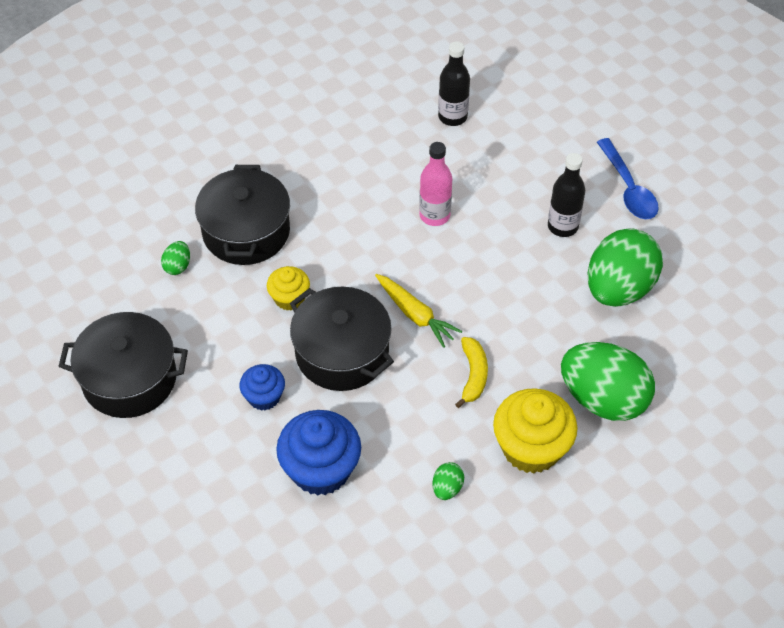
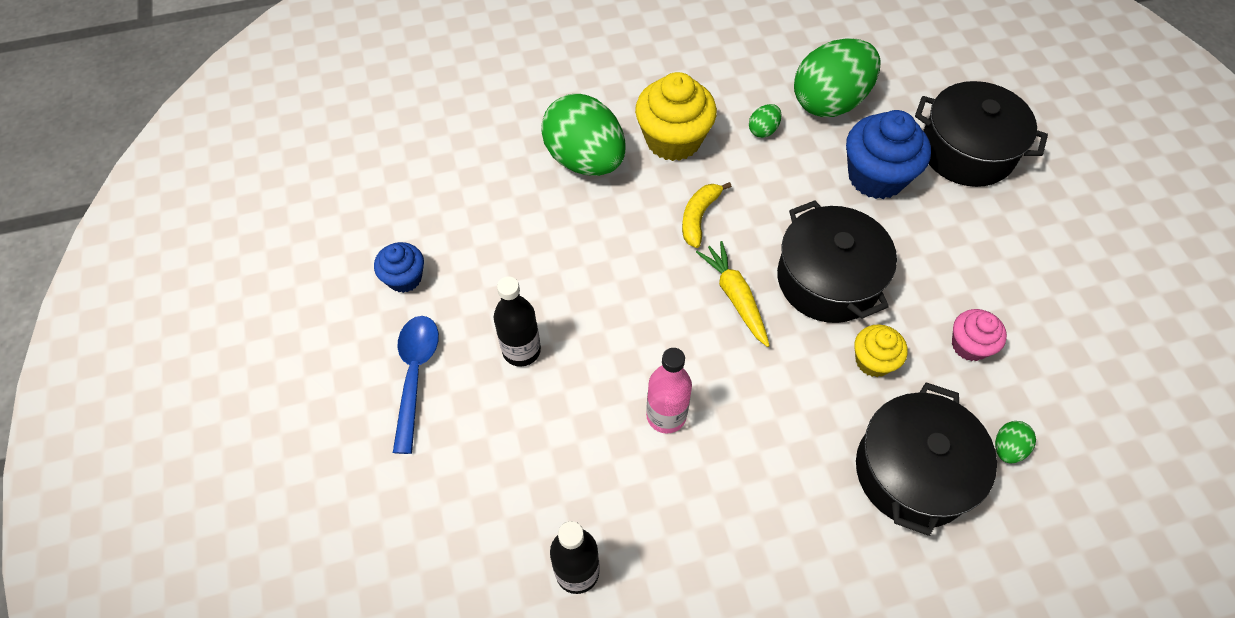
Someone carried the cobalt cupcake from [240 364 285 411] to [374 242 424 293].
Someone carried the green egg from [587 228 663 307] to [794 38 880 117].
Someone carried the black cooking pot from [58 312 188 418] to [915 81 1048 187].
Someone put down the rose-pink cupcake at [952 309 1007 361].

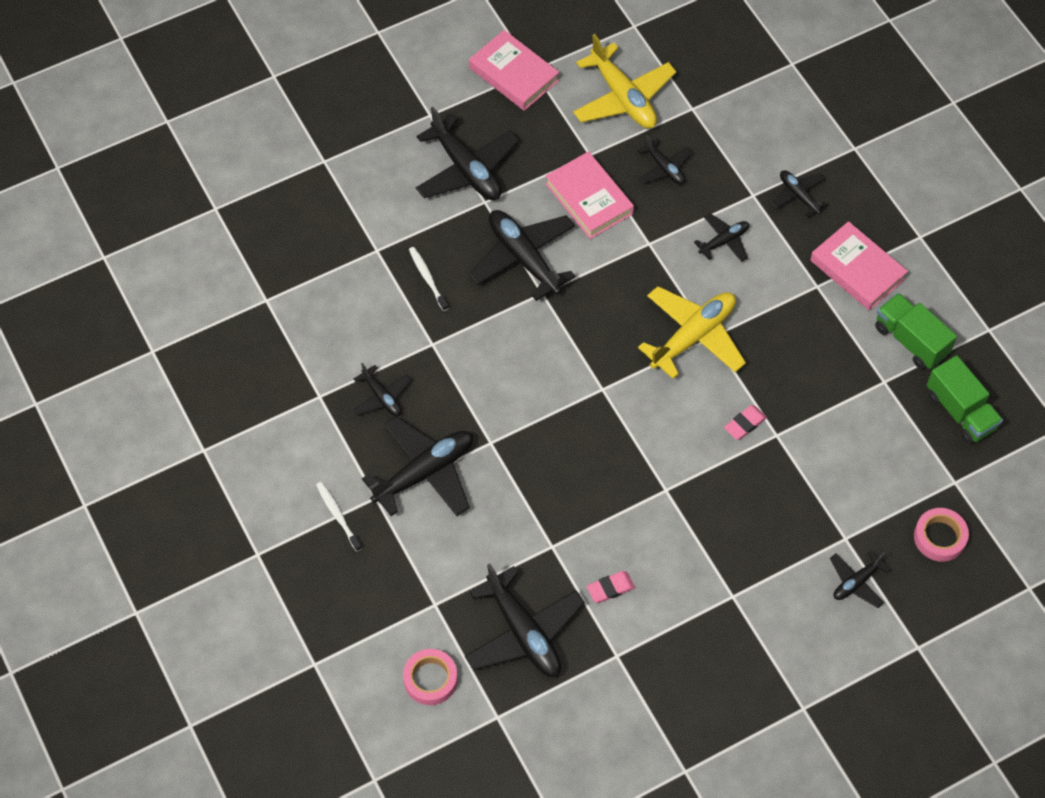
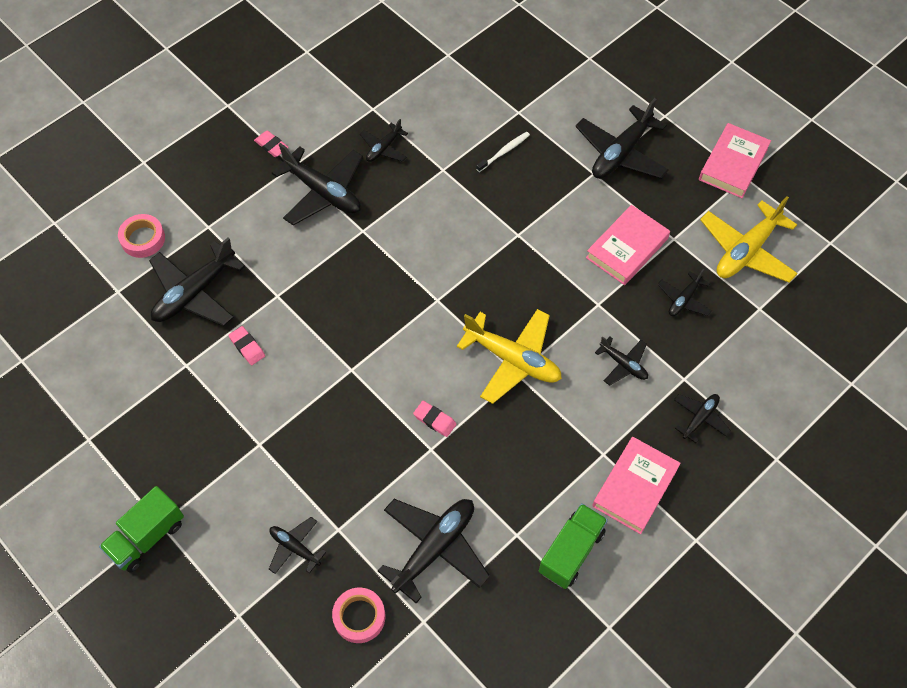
Someone carried the green lorry from [927 355 1003 444] to [99 486 184 573].
Someone swapped the snow-white toothbrush at [316 482 362 552] for the rose-pink pencil eraser at [254 131 288 157].
Someone carried the black plane from [469 210 576 301] to [378 499 490 603].

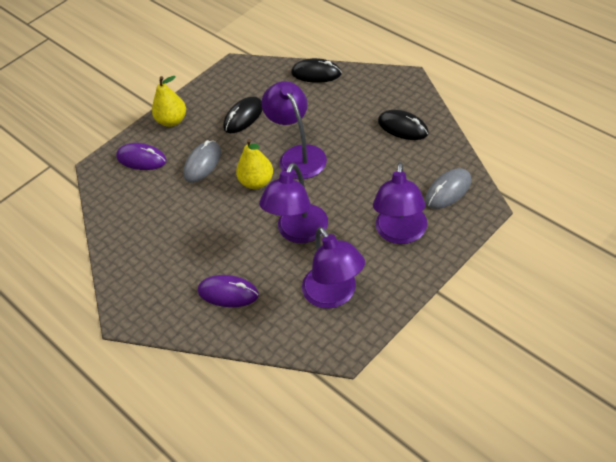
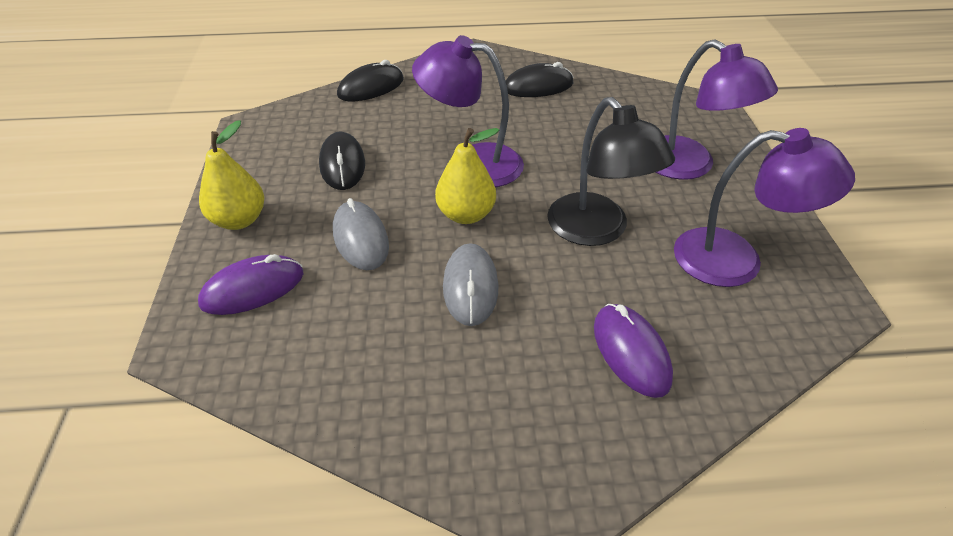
Someone carried the ash-grey mouse from [425 168 471 209] to [443 244 498 326].
Someone repainted the purple lamp at [259 163 328 243], which became the black lamp at [547 97 675 246].
Someone rotated the purple mouse at [198 275 259 307] by 75 degrees counterclockwise.

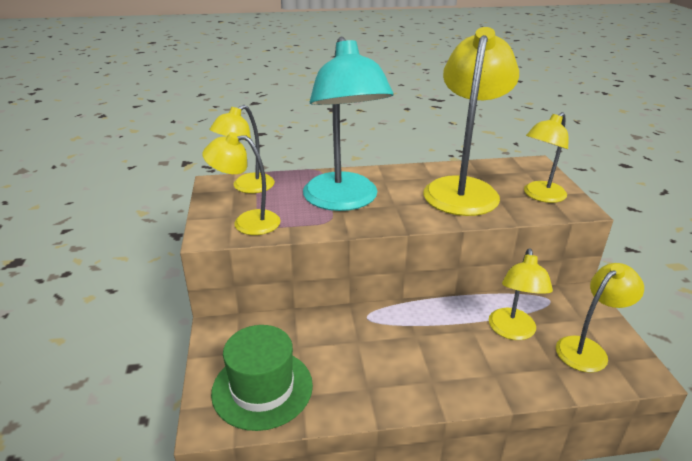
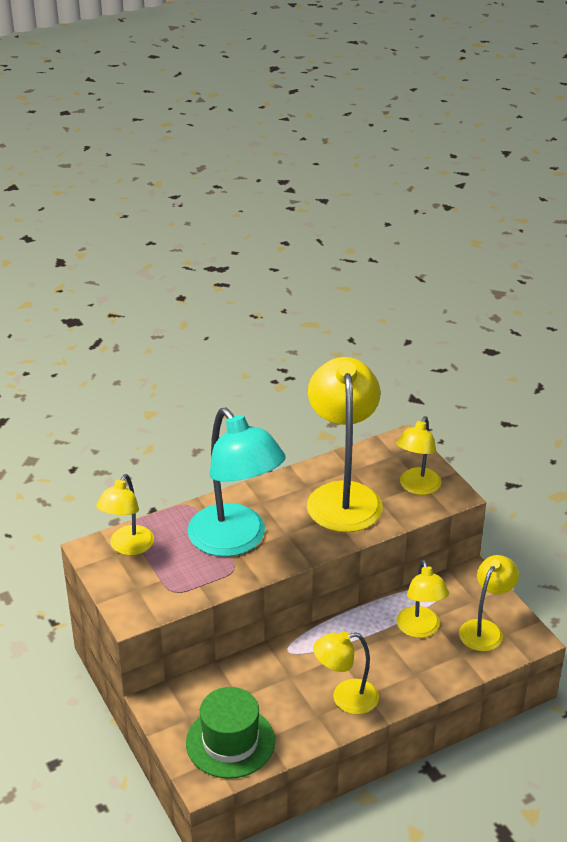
Someone carried the yellow lamp from [202 132 281 235] to [313 631 379 715].

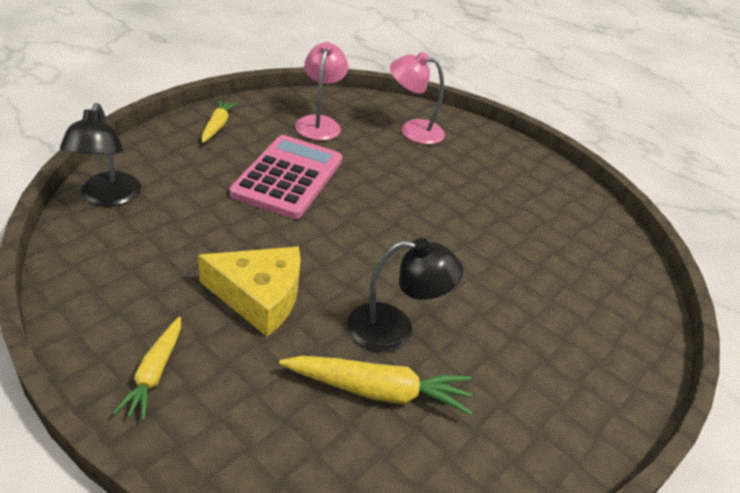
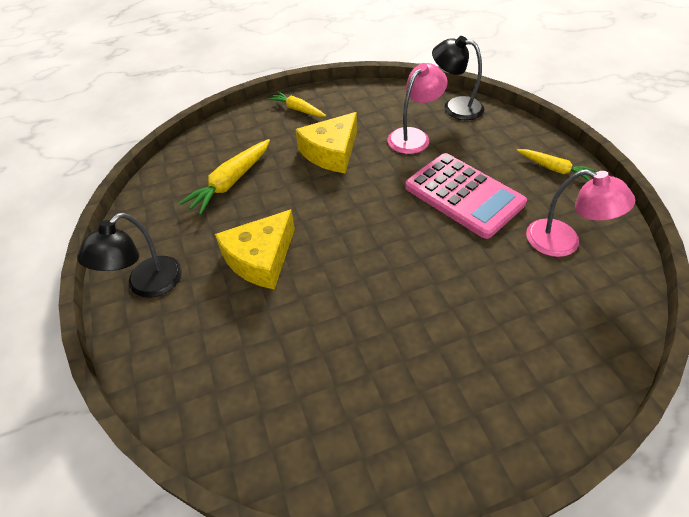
Someone carried the black lamp from [348 238 463 352] to [77 213 182 298].
Someone put down the yellow piece of cheese at [215 209 295 289].
Someone carried the rose-pink lamp from [390 52 445 144] to [387 63 447 154].

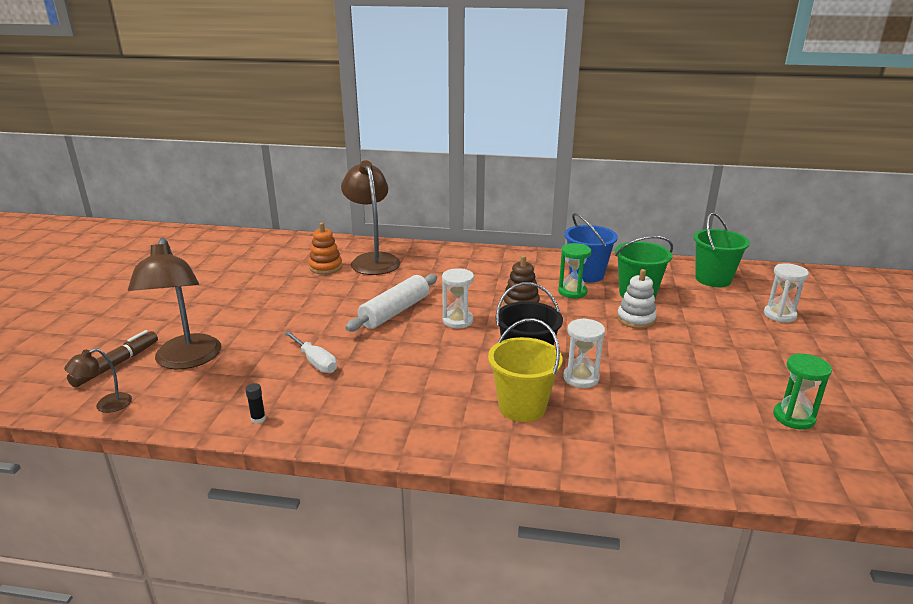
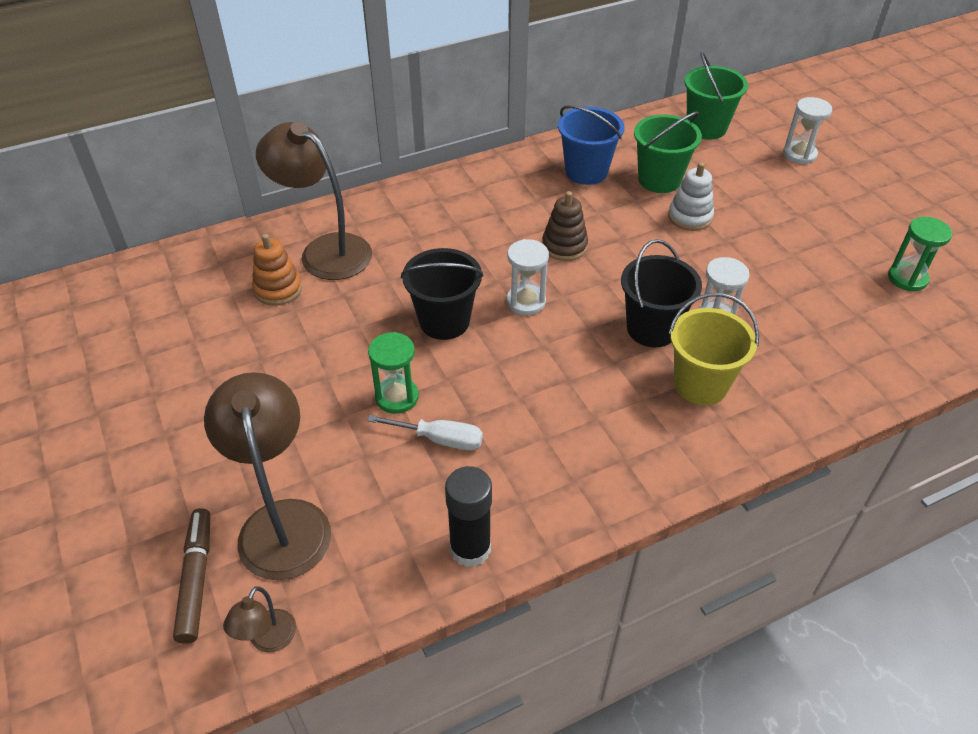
Someone rotated the brown lamp at [128 238 221 369] by 150 degrees counterclockwise.
Someone carried the green sandglass from [558 243 592 299] to [368 332 419 414].
Someone swapped the snow-white rolling pin at [345 274 437 331] for the black bucket at [401 248 483 340].
Someone scaled the black glue at [245 383 266 424] by 2.28.

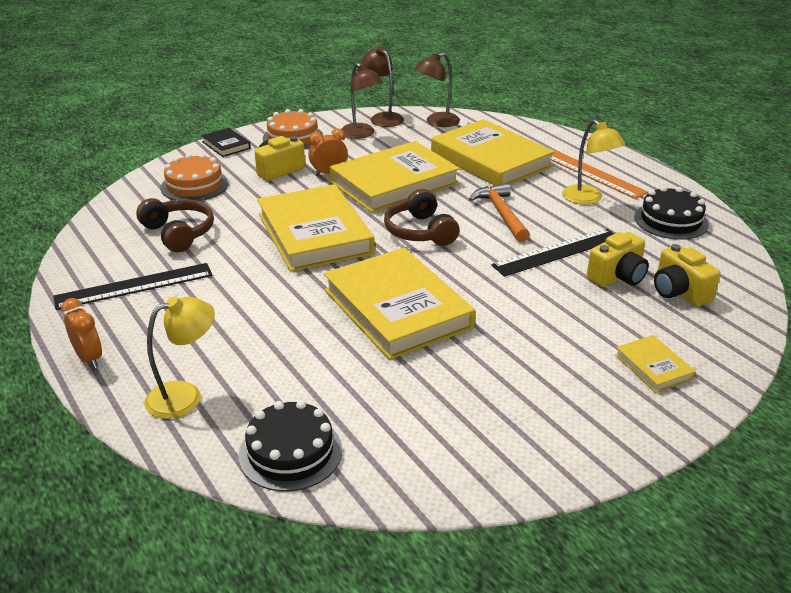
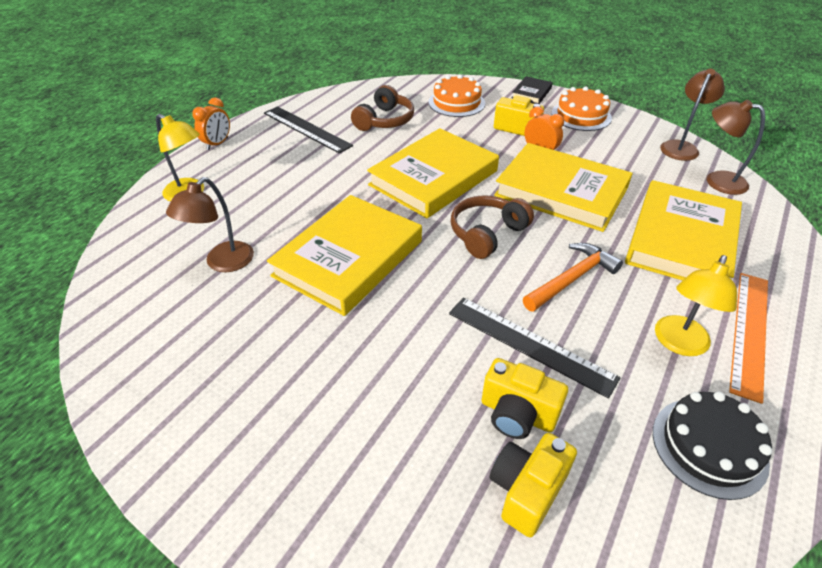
Someone carried the brown lamp from [341 62 383 139] to [166 177 254 272].
Someone took away the black layer cake at [239 400 342 491].
Someone took away the yellow hardcover at [615 335 696 393].

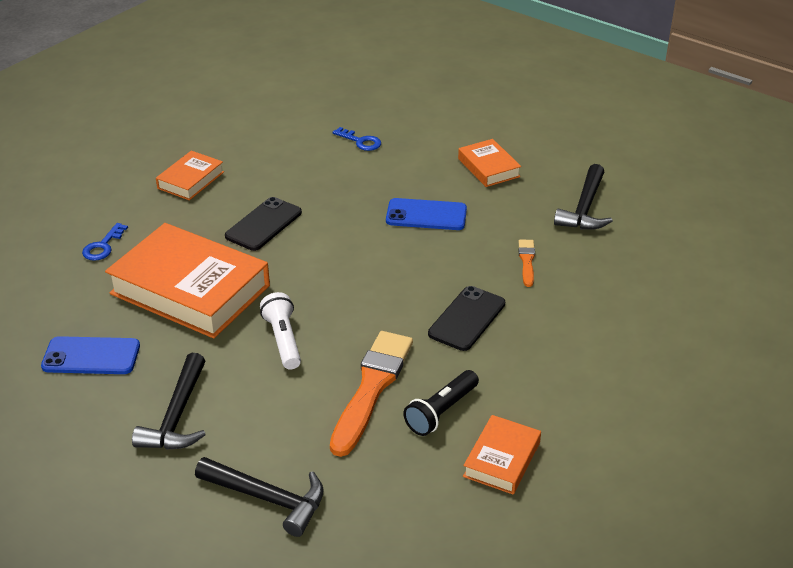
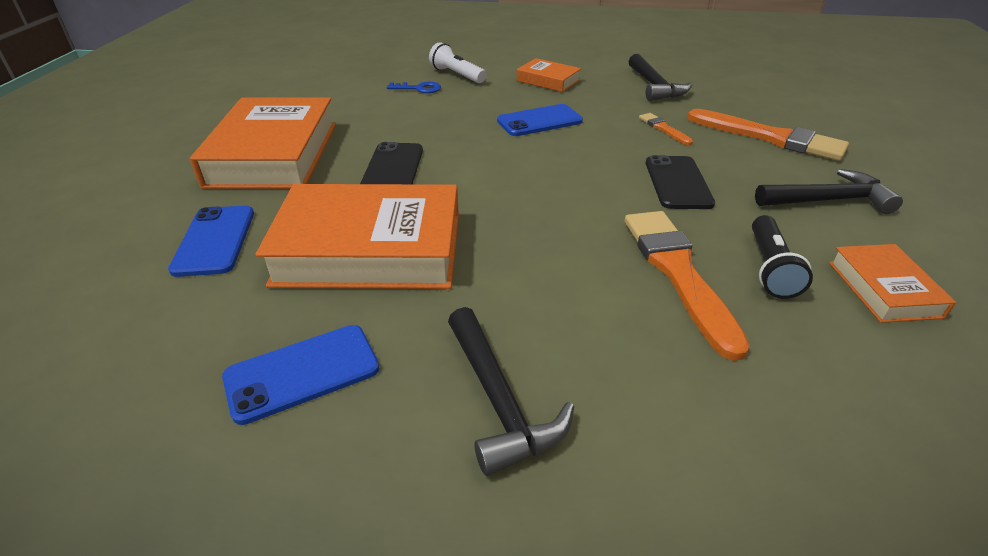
Someone swapped the cobalt key at [82 223 128 261] for the cobalt smartphone at [168 206 254 277].
Someone scaled the orange-coloured hardcover at [156 151 224 200] by 2.03.
Someone carried the snow-white pocket torch from [260 292 301 370] to [429 42 486 83].
Someone put down the orange-coloured paint brush at [687 109 849 161].
Someone carried the black claw hammer from [195 457 324 537] to [755 169 903 214].

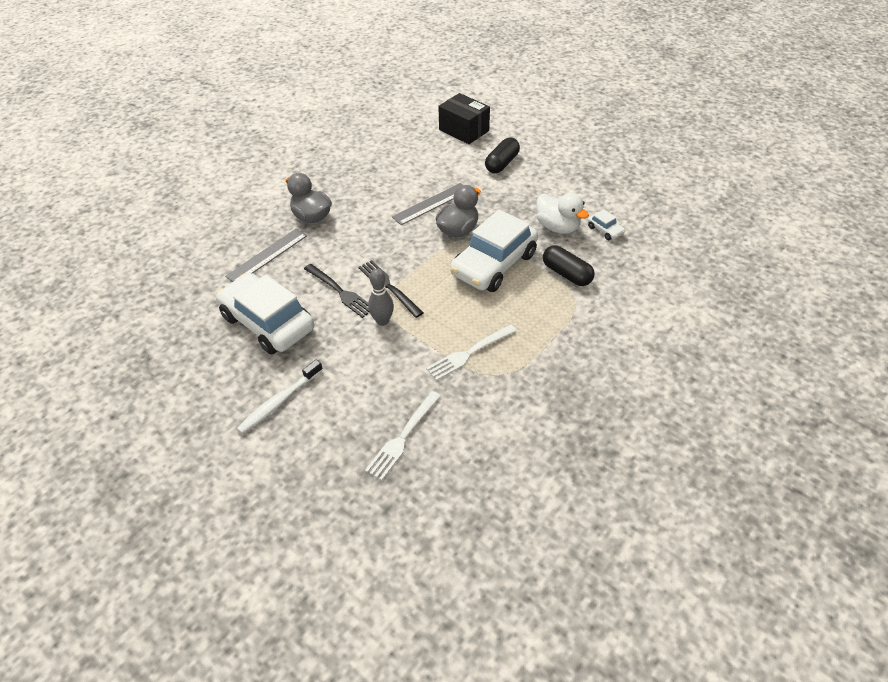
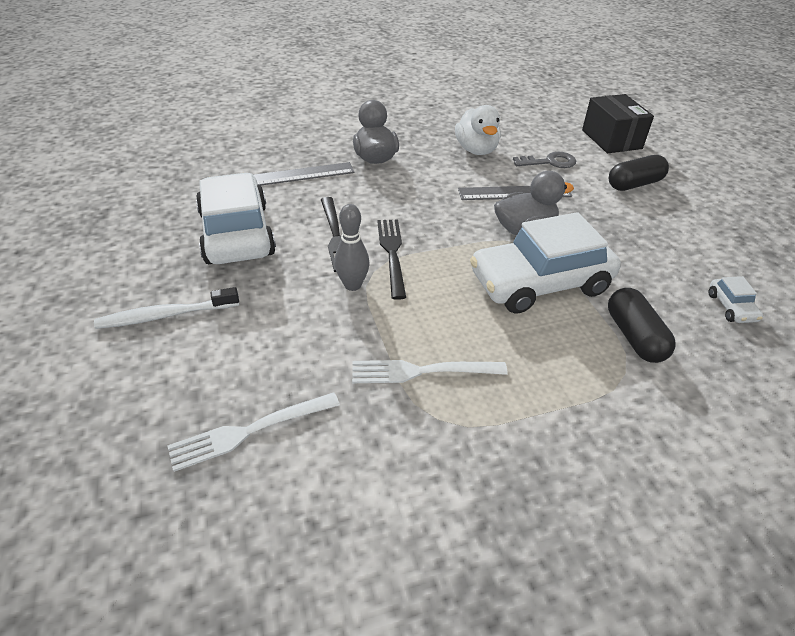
Someone carried the snow-white duck from [536 193 589 234] to [455 105 501 155].
Someone put down the ash-grey key at [513 152 576 168].

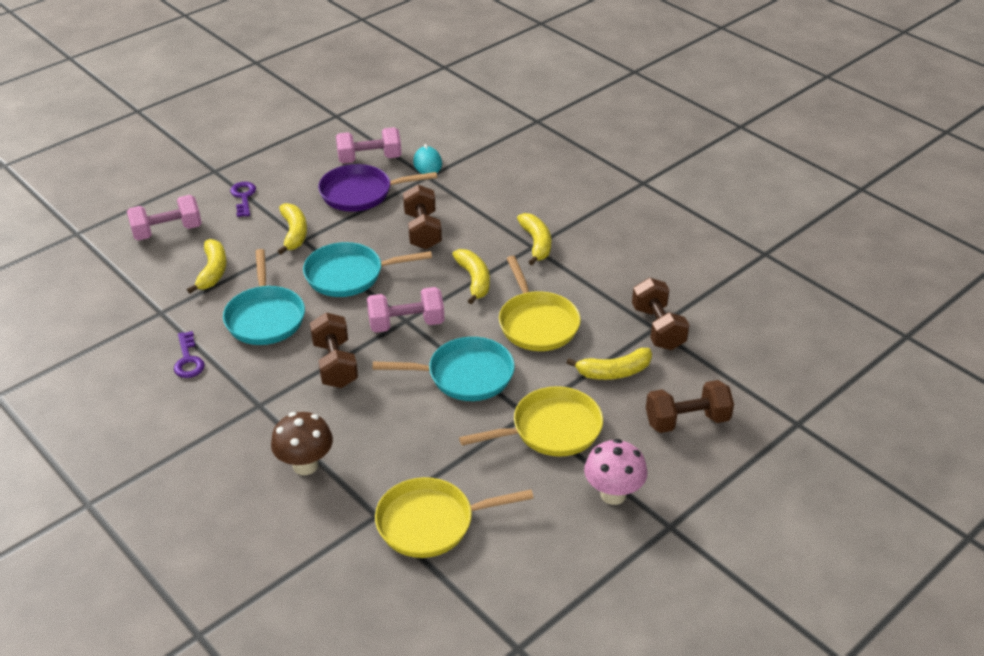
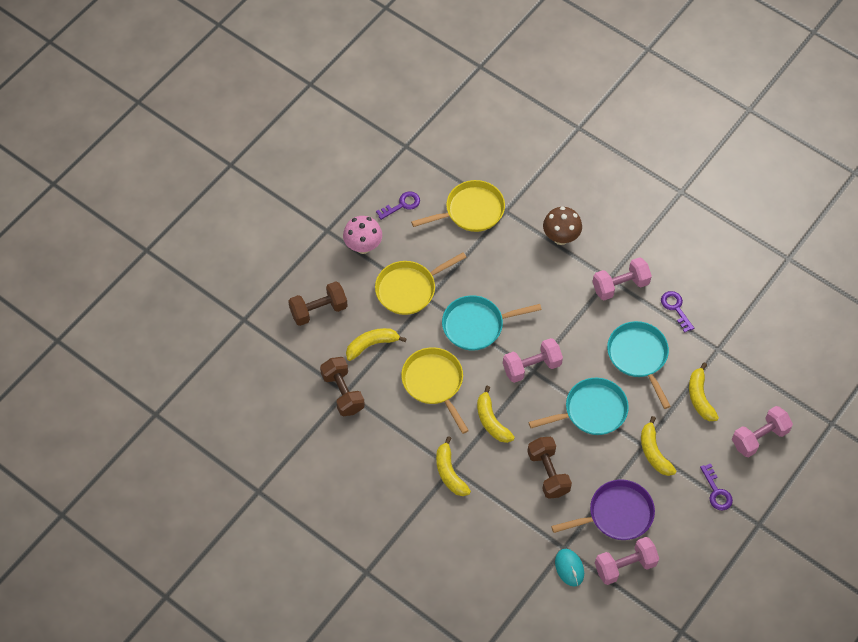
Someone put down the purple key at [376 191 420 220].
Someone put down the rose-pink hand weight at [593 257 652 300].
Someone took away the brown hand weight at [310 313 358 388].

